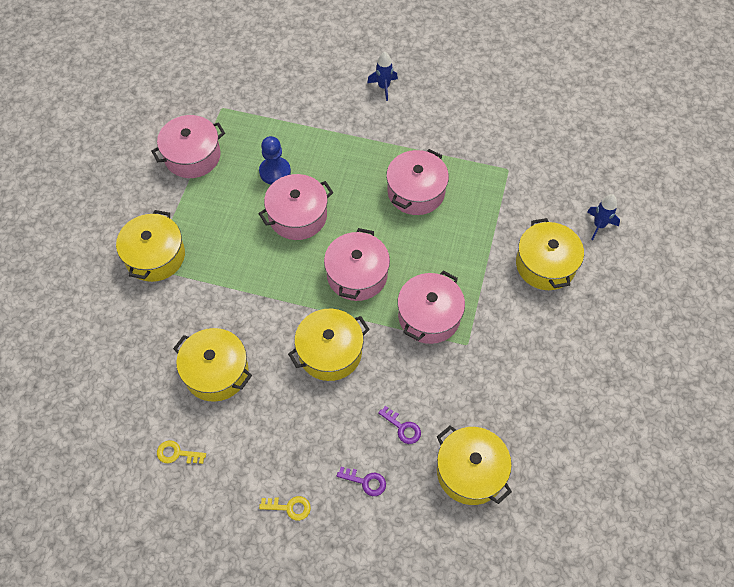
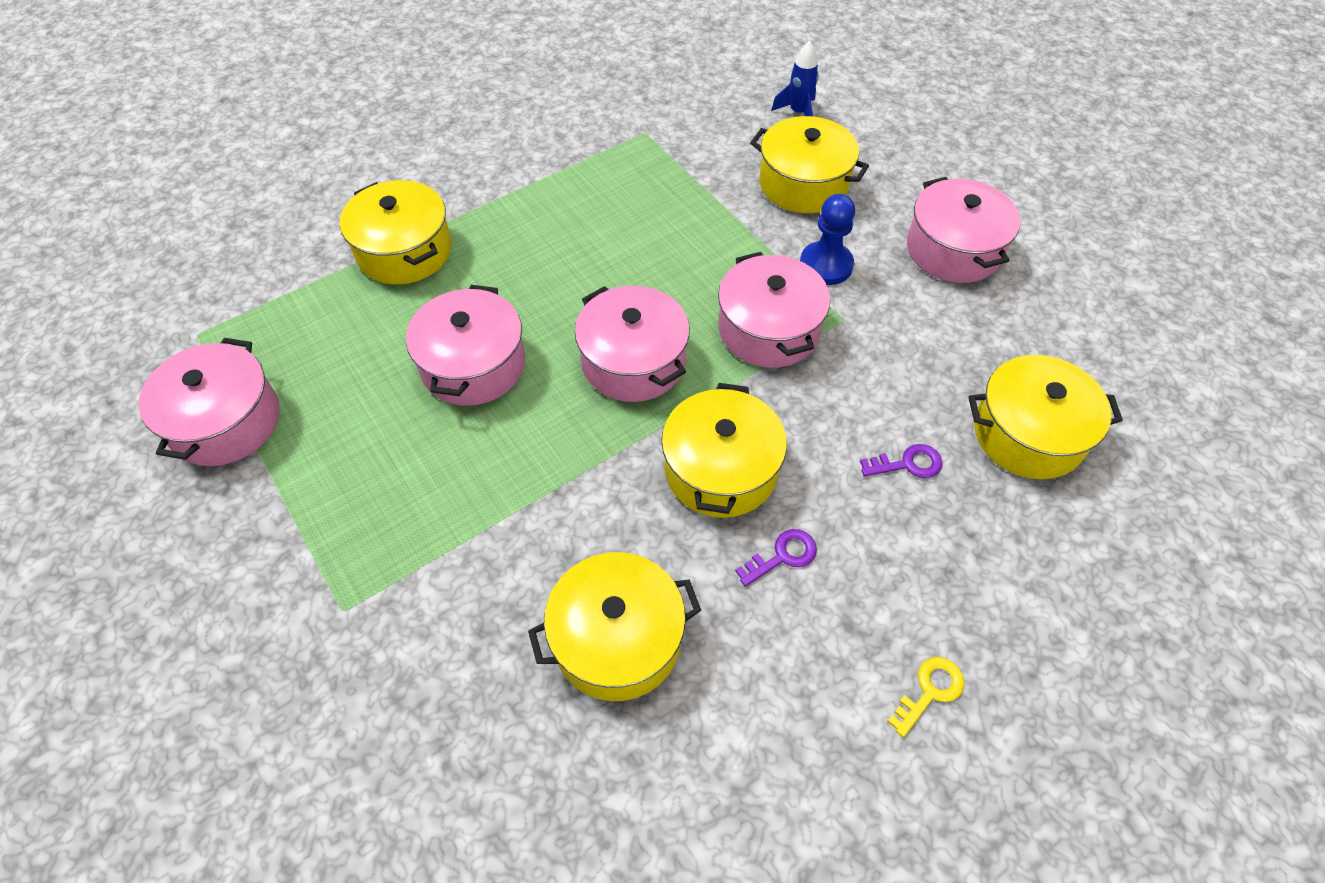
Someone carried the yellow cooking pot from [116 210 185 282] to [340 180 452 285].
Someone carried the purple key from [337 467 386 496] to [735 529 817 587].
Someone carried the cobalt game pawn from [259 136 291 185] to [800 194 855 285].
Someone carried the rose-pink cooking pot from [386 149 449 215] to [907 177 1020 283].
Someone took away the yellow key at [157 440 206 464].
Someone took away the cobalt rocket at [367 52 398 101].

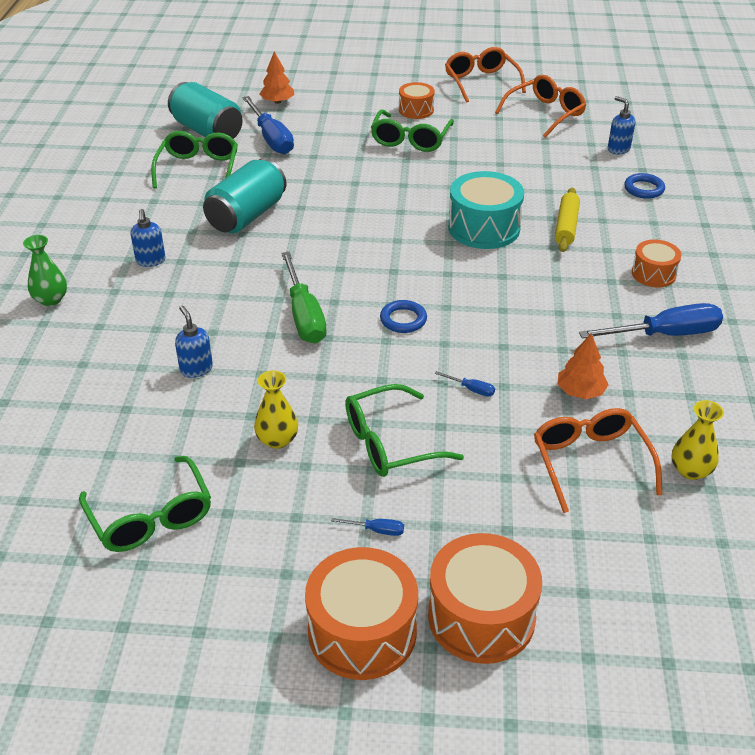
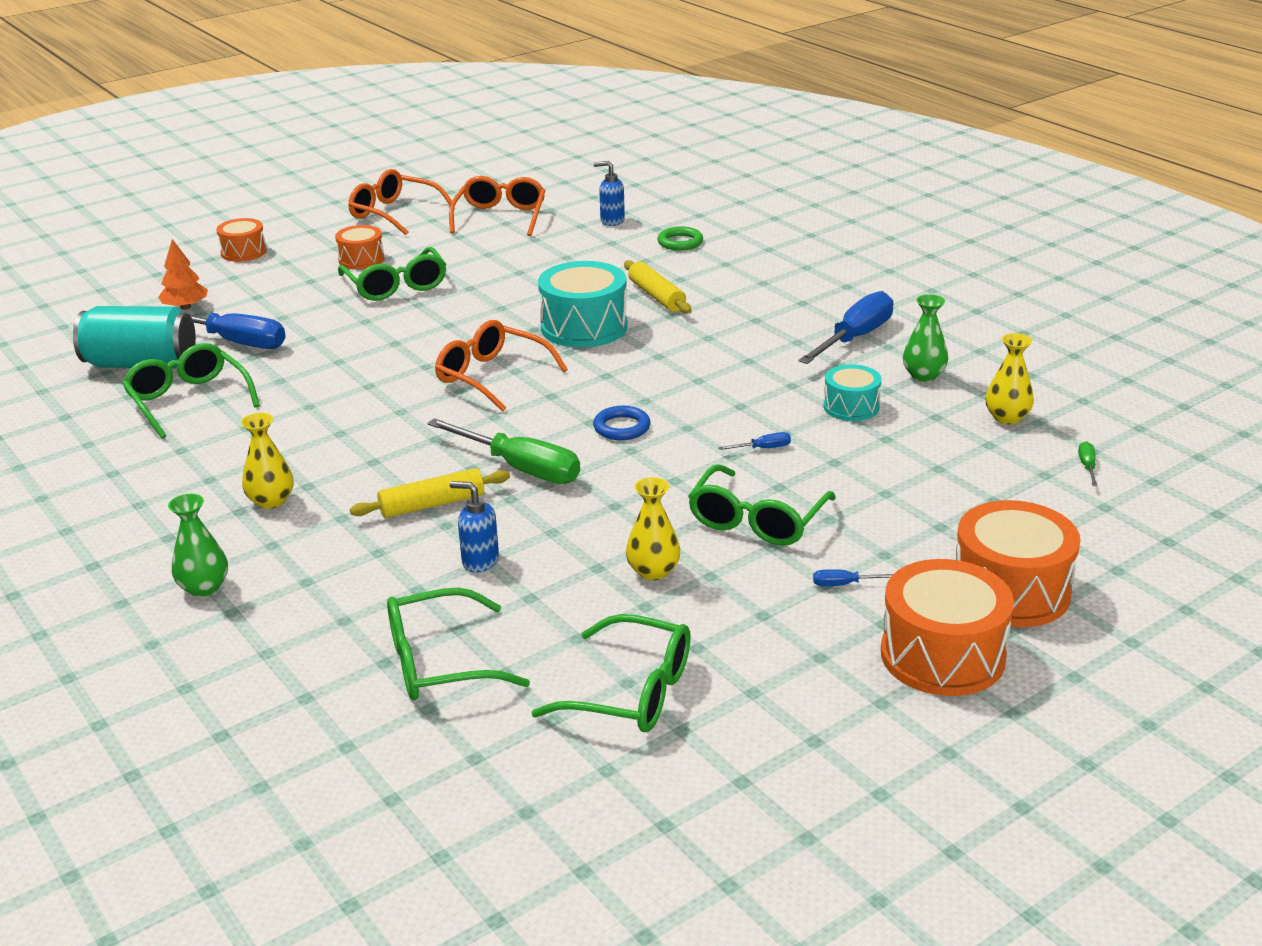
Someone carried the orange-coloured snare drum from [632 239 681 288] to [216 218 267 262].
Someone swapped the cobalt soap dispenser at [131 209 166 267] for the yellow tall vase at [241 413 294 509].
Someone put down the yellow rolling pin at [350 468 510 518].
Someone put down the green glasses at [387 588 530 700].
Someone carried the orange-coloured glasses from [534 408 662 513] to [435 320 568 412].
Someone repainted the cobalt torus at [624 173 665 199], which became the green torus at [657 226 703 251].
Someone rotated the cobalt flat screwdriver at [331 518 404 536] by 150 degrees counterclockwise.
Someone swapped the orange-coloured tree at [557 333 609 399] for the turquoise snare drum at [824 364 881 421].
Someone put down the green tall vase at [903 294 948 382].
Someone put down the green flat screwdriver at [1078 441 1098 486].
Someone took away the turquoise can at [203 158 287 233].

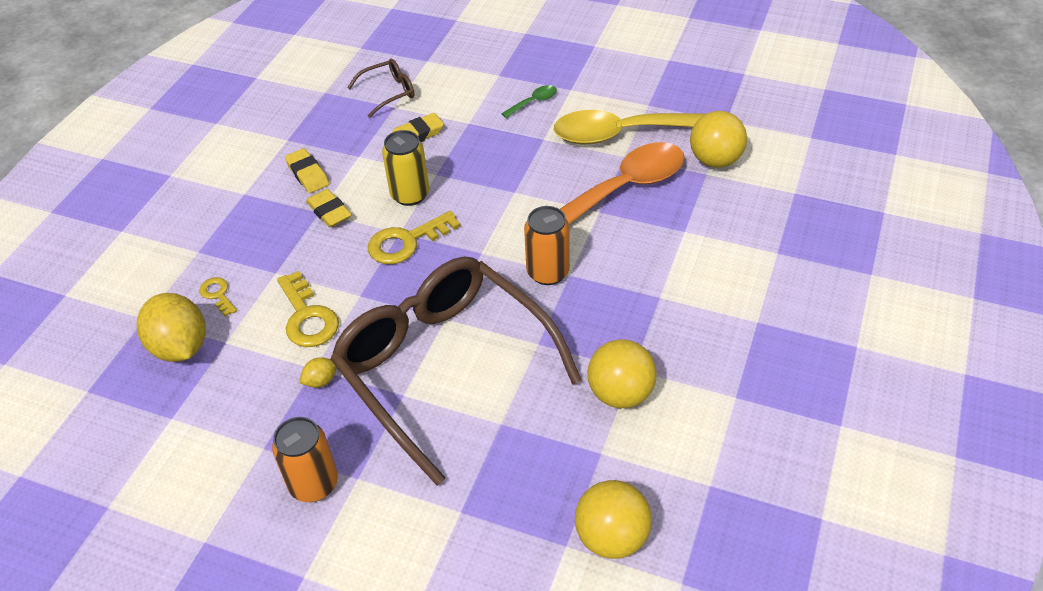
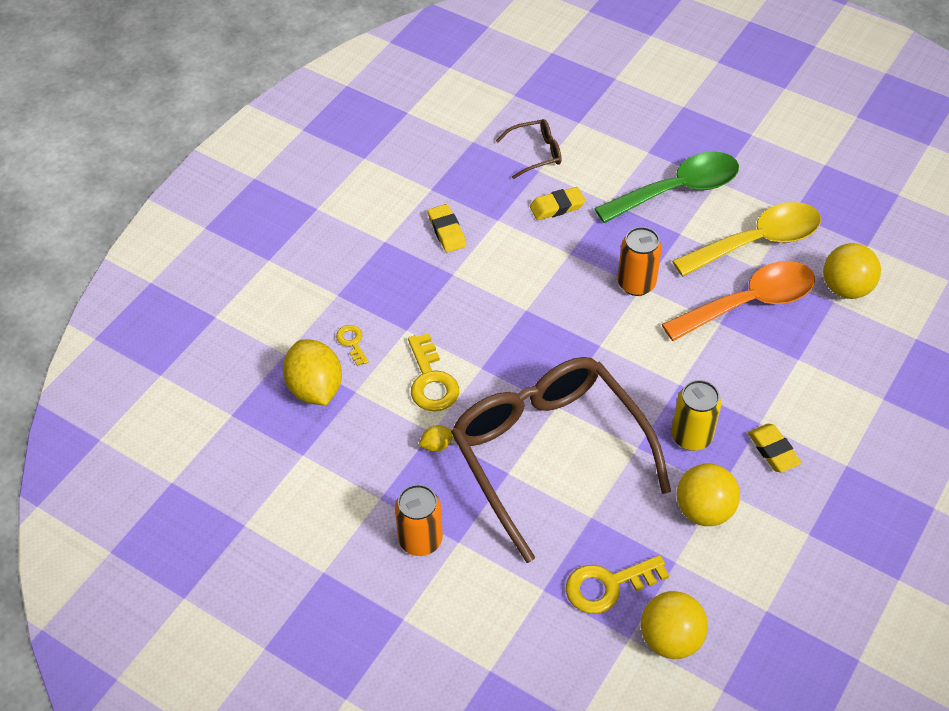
Someone carried the yellow key from [368 211 461 264] to [566 555 669 614].
Someone scaled the green teaspoon at [501 85 557 118] by 2.40.
Someone carried the orange-coloured can from [524 206 570 285] to [618 227 662 296].
Someone carried the yellow can from [382 130 429 206] to [671 380 721 451].
Someone rotated the yellow teaspoon at [554 110 707 145] by 150 degrees clockwise.
Someone carried the yellow pencil eraser from [306 189 352 227] to [748 424 802 472].

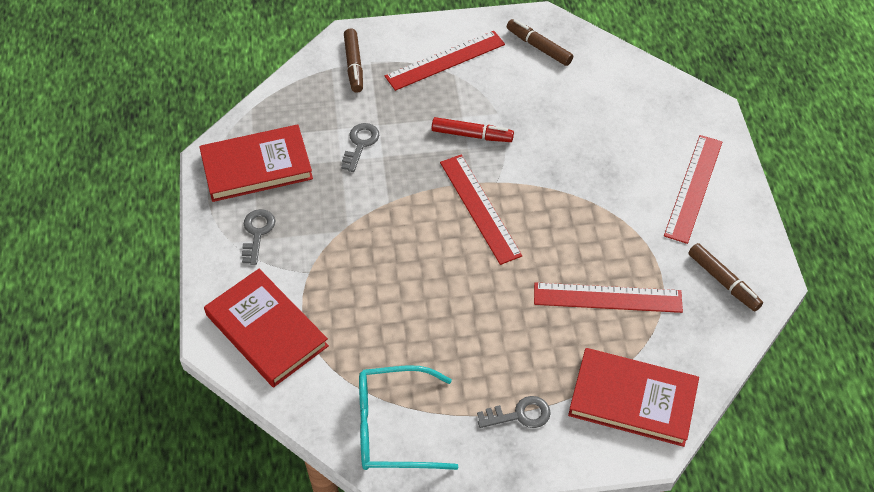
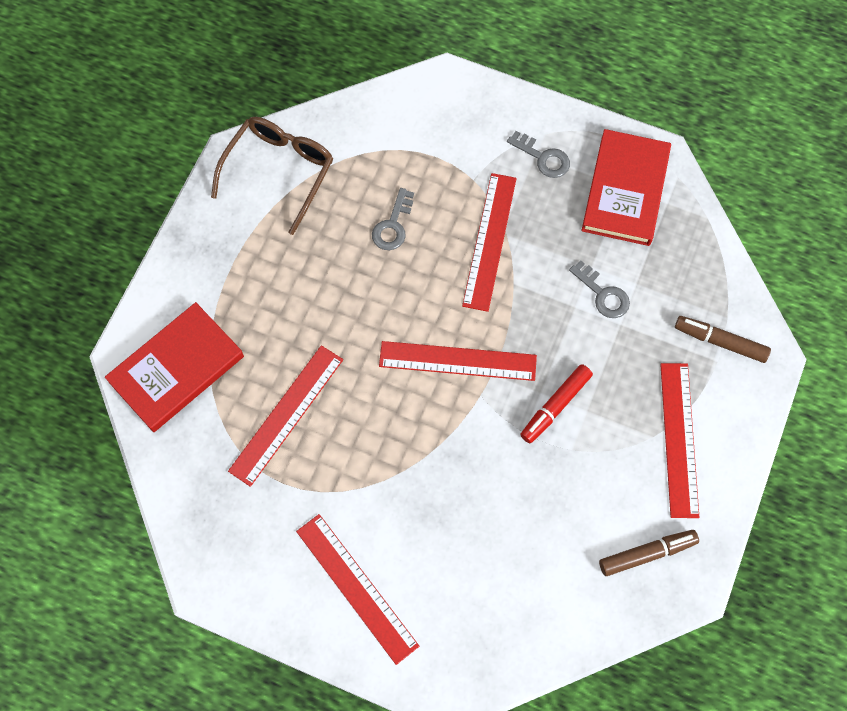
Someone repainted the turquoise glasses at [359 366 458 470], which became the brown glasses at [211 117 333 235].
Someone carried the ash-grey key from [477 396 551 428] to [372 188 414 250].
Someone put down the red ruler at [462 173 517 312].
Someone took away the red hardcover at [204 269 329 387].
Someone took away the brown marker pen at [688 243 763 311].

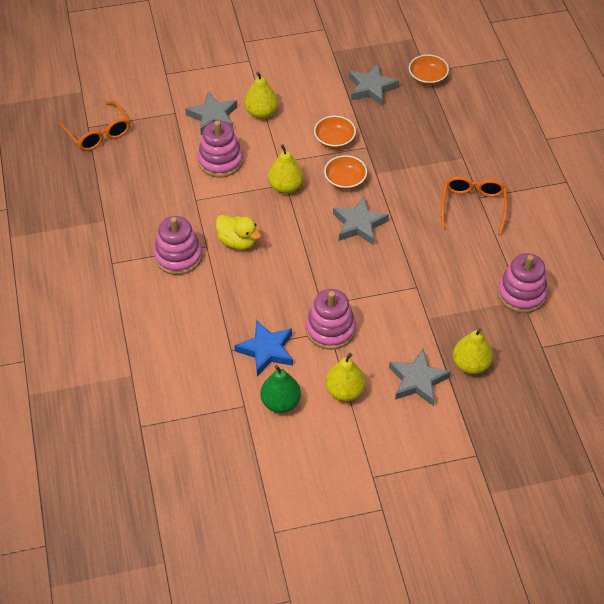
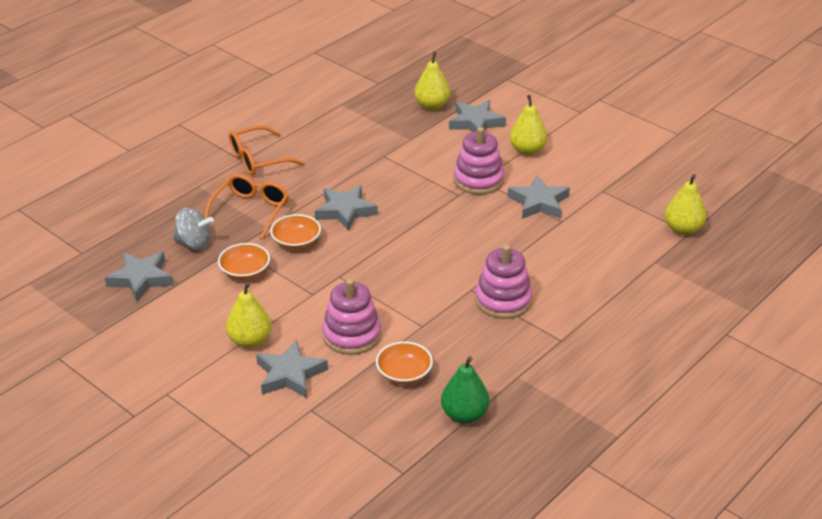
Someone put down the ash-grey whirligig at [173 208 214 250].
Someone carried the orange-coloured glasses from [59 101 130 151] to [204 174 289 239].
Someone carried the orange-coloured deep dish from [409 54 449 85] to [376 341 433 385].
Someone carried the green pear fruit from [261 365 301 413] to [441 356 489 424].
Someone repainted the cobalt five-pointed star at [234 320 293 376], which became the ash-grey five-pointed star at [508 175 570 219].
Someone carried the yellow pear fruit from [268 144 303 194] to [665 174 707 235].
Someone took away the yellow duck at [216 215 261 250].
Someone took away the rose-pink stacking rings at [497 253 548 313].

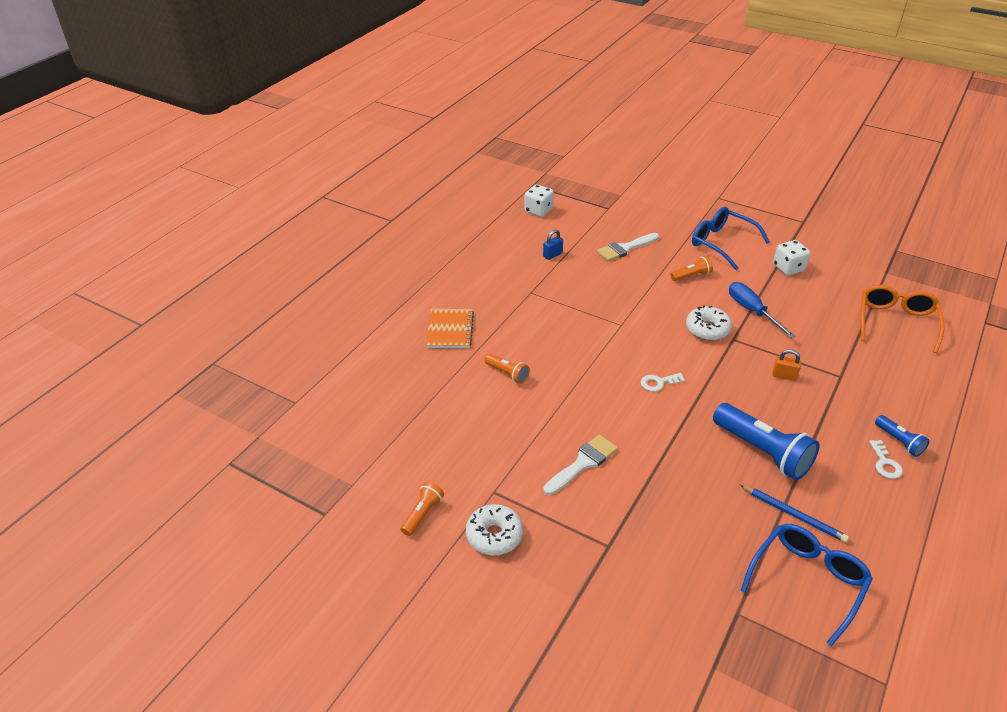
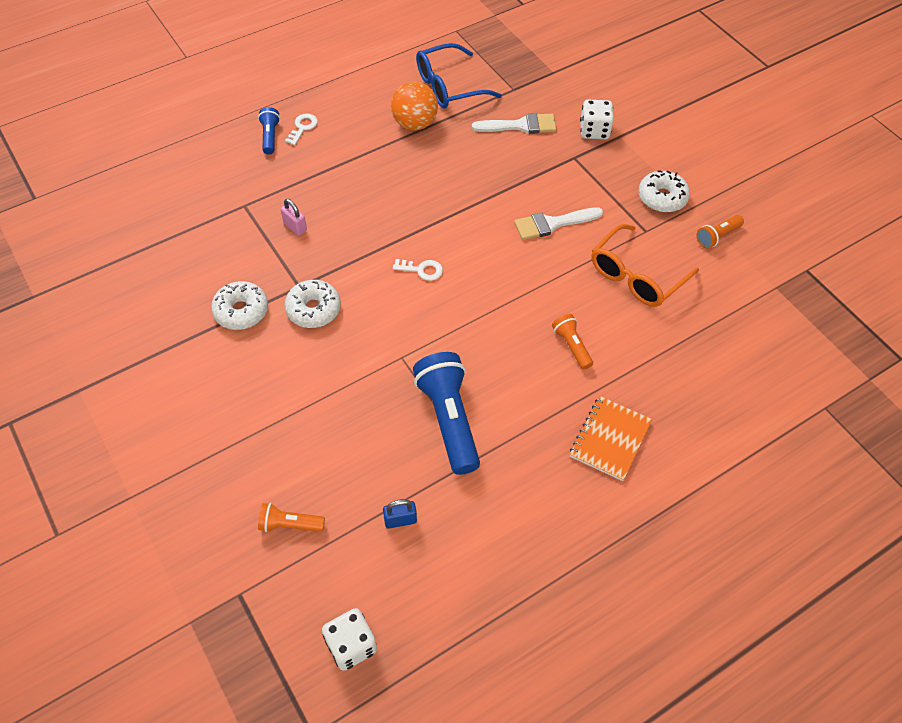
Someone swapped the cobalt flat screwdriver at [729 282 796 338] for the snow-white donut at [211 281 268 330].
Someone carried the orange-coloured pocket torch from [670 256 713 281] to [258 503 325 532].
Someone repainted the orange-coloured padlock at [772 349 801 381], which became the rose-pink padlock at [281 199 307 236].
Someone swapped the cobalt lead pencil at [740 485 849 543] for the orange-coloured ball at [391 81 438 130].
Someone carried the cobalt pocket torch from [713 403 820 480] to [413 352 480 475].
Someone carried the snow-white paint brush from [597 233 659 261] to [472 113 557 134].
Someone carried the snow-white dice from [773 240 810 276] to [580 100 614 139].
Someone carried the orange-coloured glasses from [861 285 945 353] to [592 224 699 307].
Someone took away the cobalt glasses at [692 207 770 270].

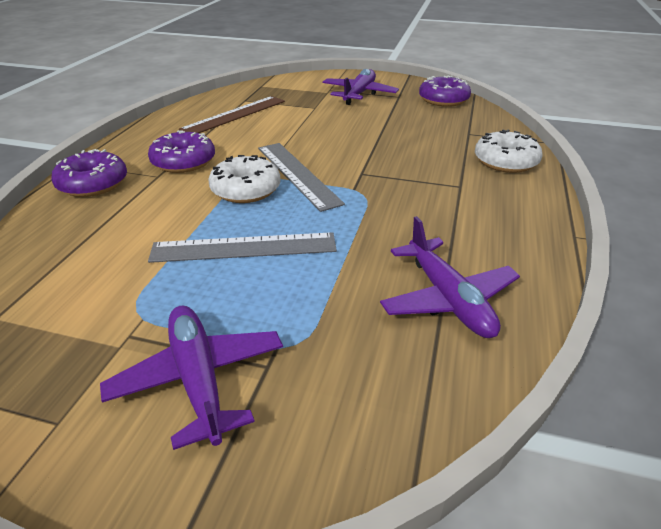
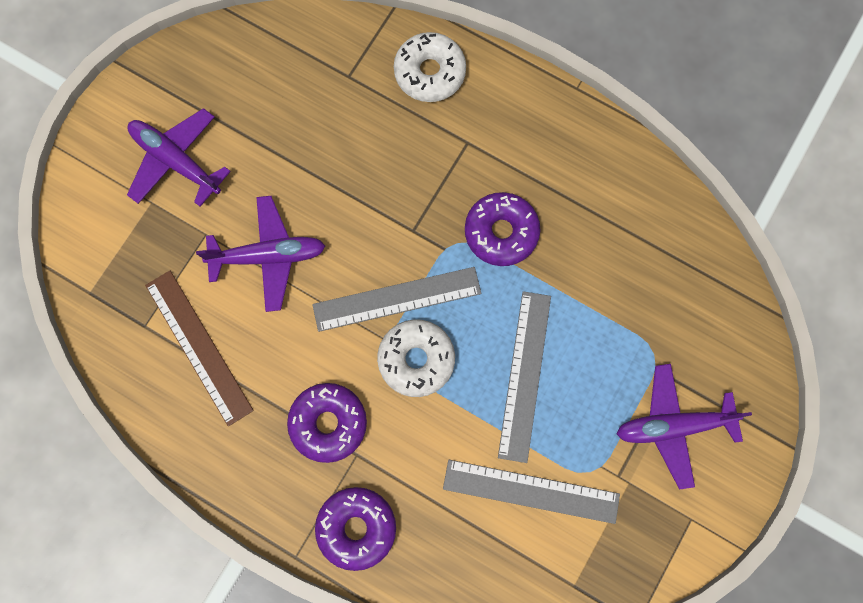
Someone carried the purple plane from [380 216 520 338] to [196 196 325 312].
Someone put down the ash-grey ruler at [443 460 620 524].
Someone carried the purple donut from [419 76 471 107] to [465 192 540 266].

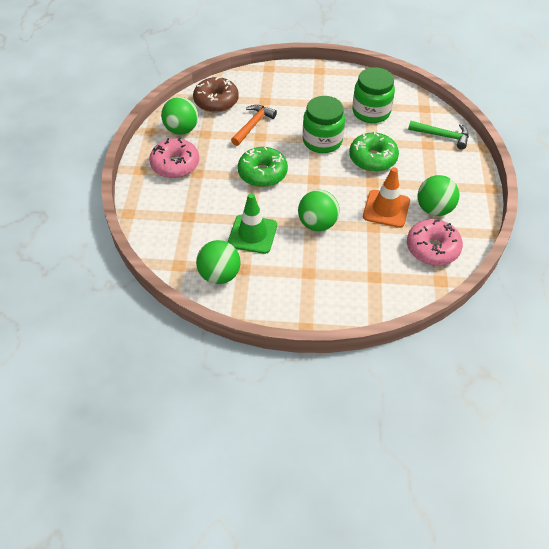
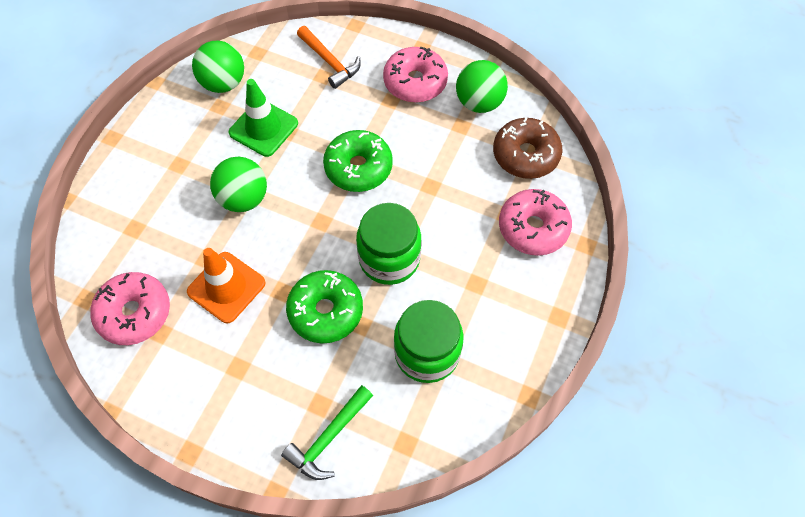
Someone carried the orange-coloured claw hammer from [231 105 277 146] to [297 26 361 89].
Someone put down the rose-pink donut at [499 189 572 256].
Someone took away the green ball at [418 175 459 216].

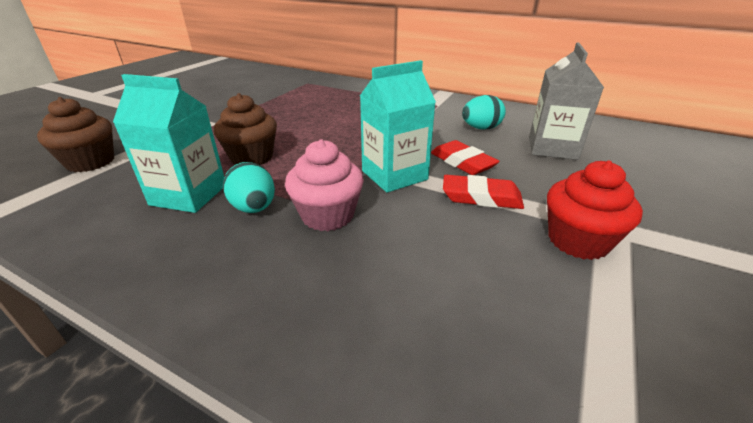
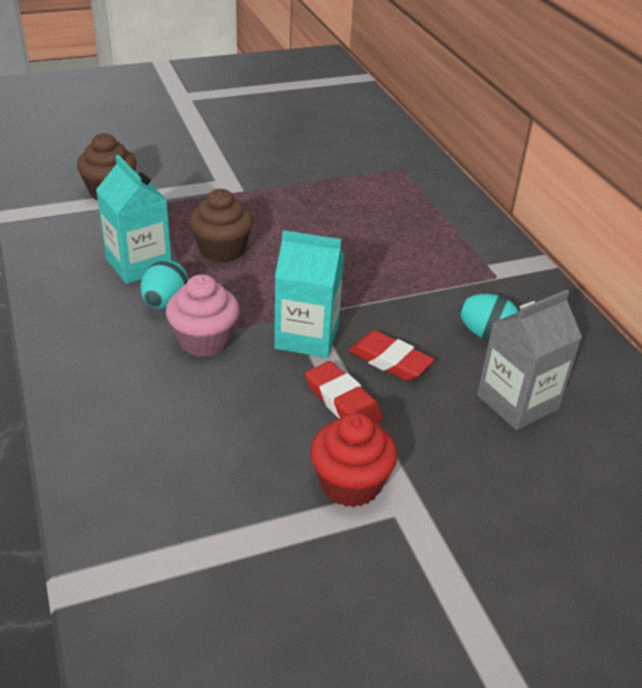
Someone rotated the red pencil eraser at [431 140 500 175] by 60 degrees counterclockwise.

